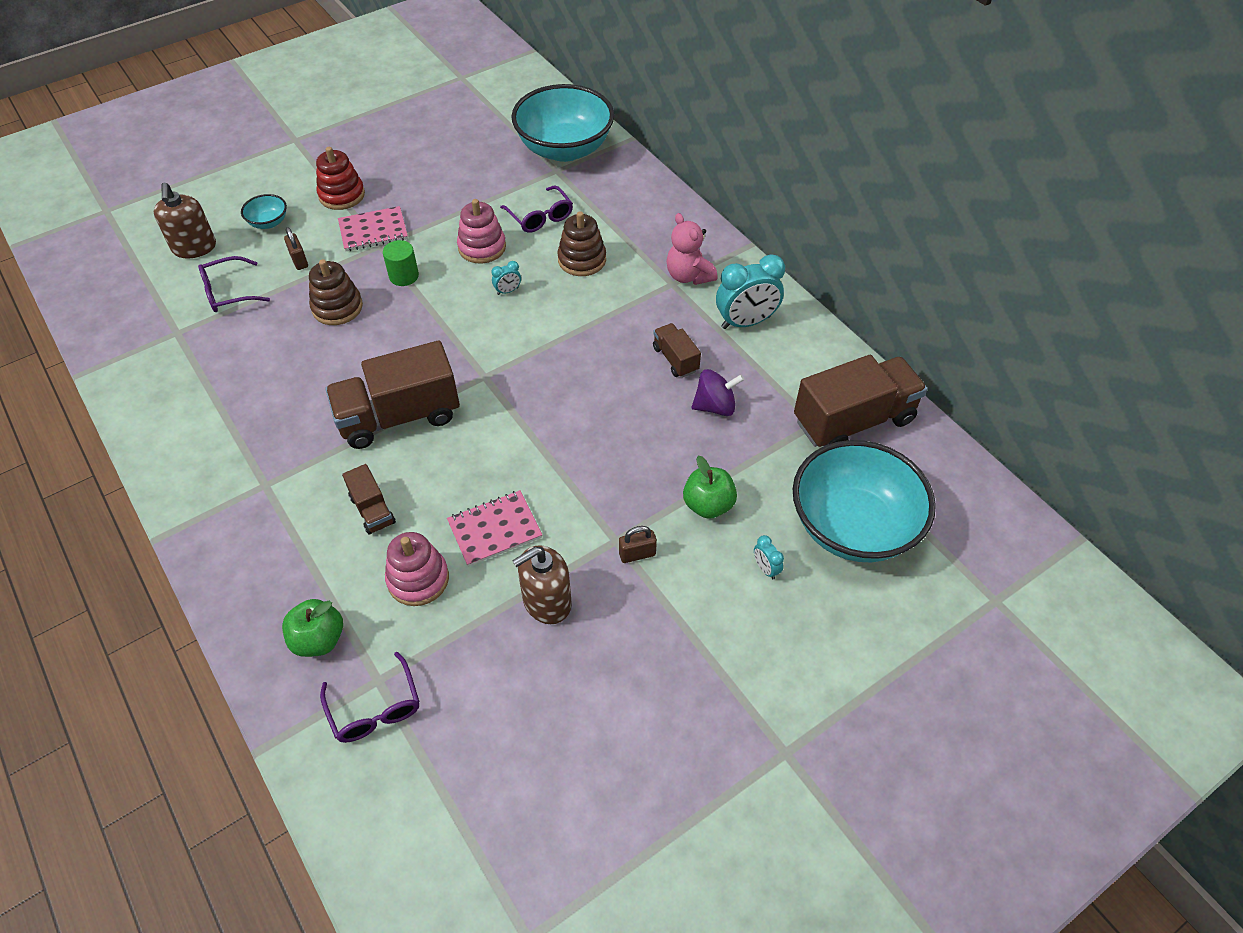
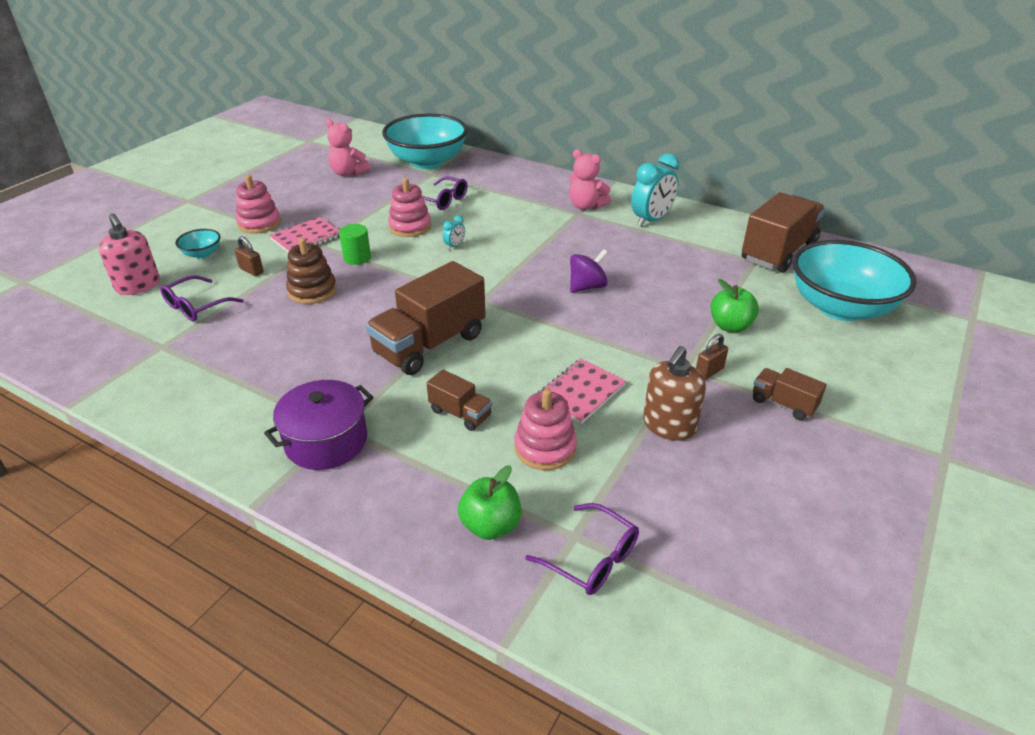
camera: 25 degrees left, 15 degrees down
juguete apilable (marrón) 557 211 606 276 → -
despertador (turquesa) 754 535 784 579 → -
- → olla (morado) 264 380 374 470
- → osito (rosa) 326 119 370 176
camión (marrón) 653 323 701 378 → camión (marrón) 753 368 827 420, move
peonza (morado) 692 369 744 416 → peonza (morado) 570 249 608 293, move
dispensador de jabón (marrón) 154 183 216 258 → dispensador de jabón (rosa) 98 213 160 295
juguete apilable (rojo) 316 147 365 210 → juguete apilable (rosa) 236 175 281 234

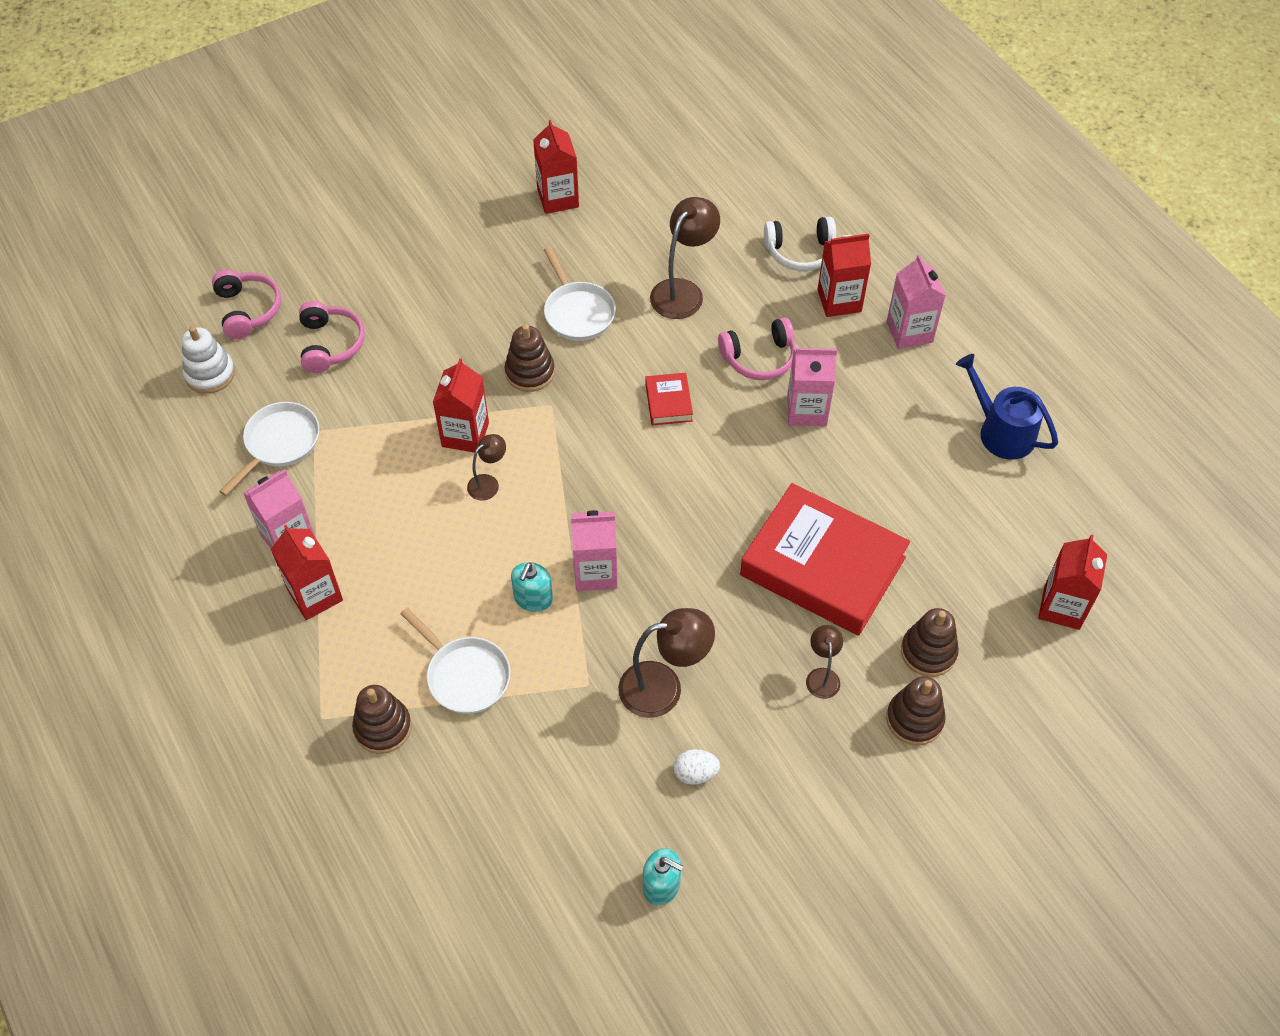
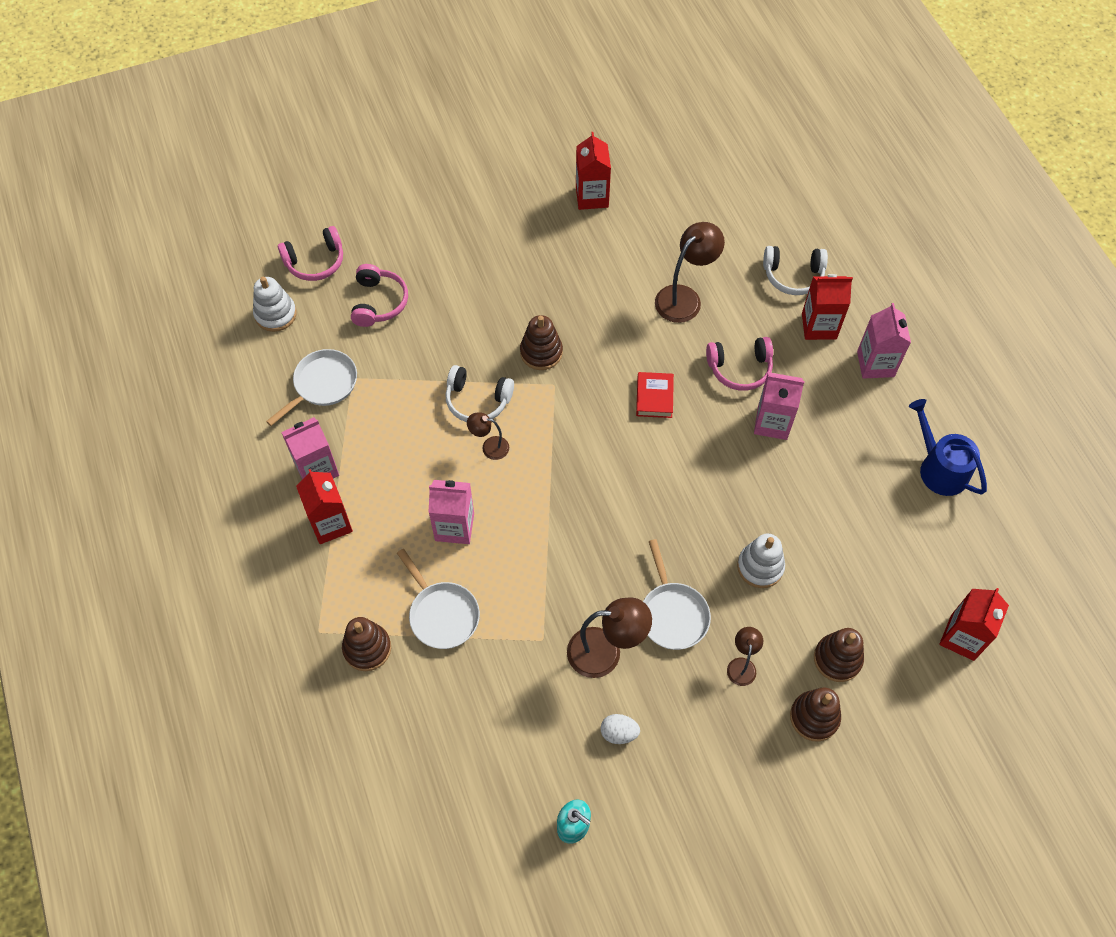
camera: 10 degrees right, 5 degrees up
dispensador de jabón (turquesa) 511 562 553 612 → -
sartén (blanco) 544 247 616 341 → sartén (blanco) 643 539 711 650, move
cartón de leche (rosa) 571 510 618 591 → cartón de leche (rosa) 428 480 474 544, move
cartón de leche (rojo) 433 358 489 453 → auriculares (blanco) 445 365 514 422
libro (rojo) 740 483 910 636 → juguete apilable (blanco) 737 534 785 588
auriculares (rosa) 212 270 281 339 → auriculares (rosa) 278 226 343 281, 75 degrees clockwise
lámpara (marrón) 467 434 506 501 → lámpara (marrón) 467 412 509 460, 135 degrees counterclockwise

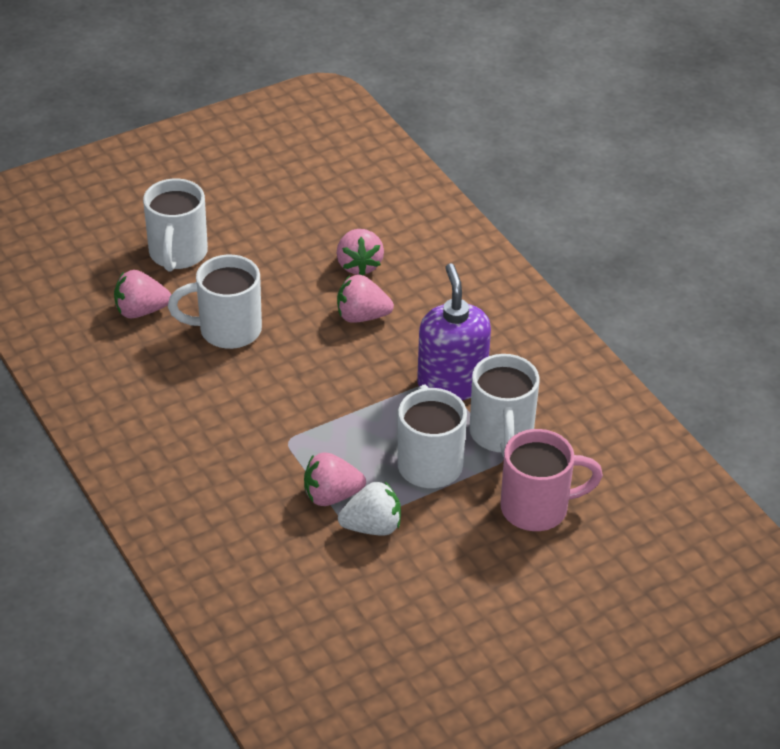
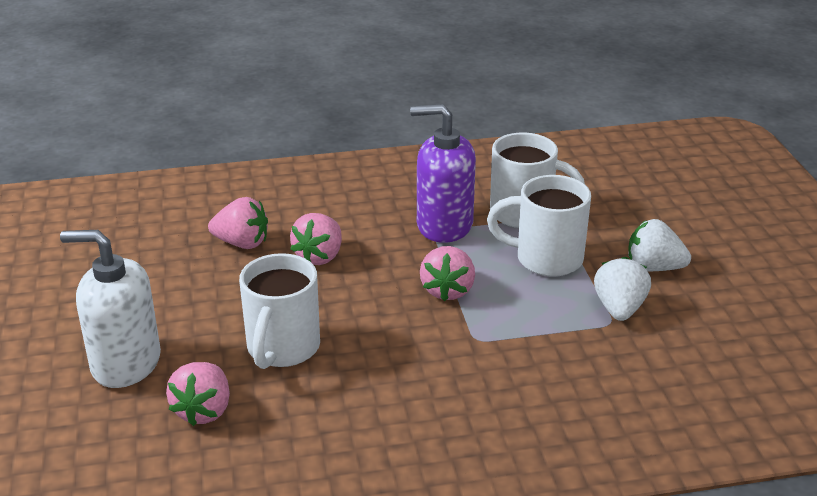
camera: 70 degrees left, 10 degrees down
taza (rosa) 500 429 603 531 → -
- → fresa (blanco) 628 219 691 271
fresa (rosa) 304 452 366 506 → fresa (rosa) 420 246 475 302, move
taza (blanco) 143 179 208 272 → dispensador de jabón (blanco) 60 230 161 388

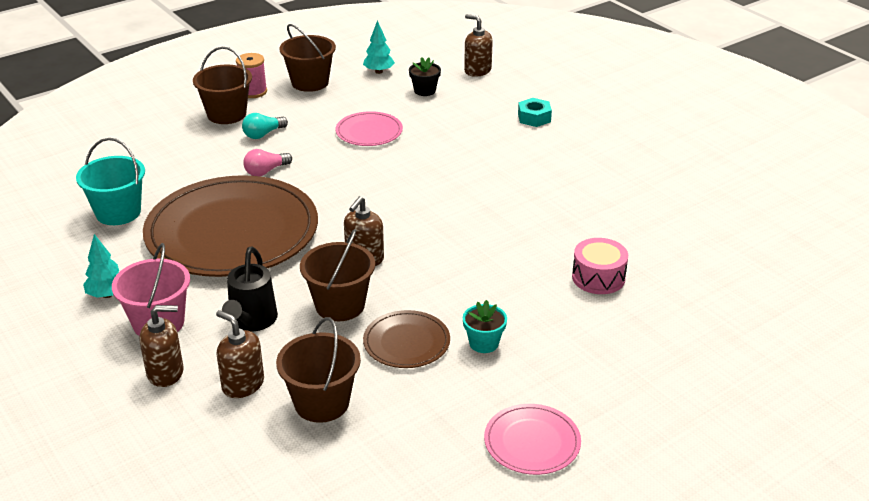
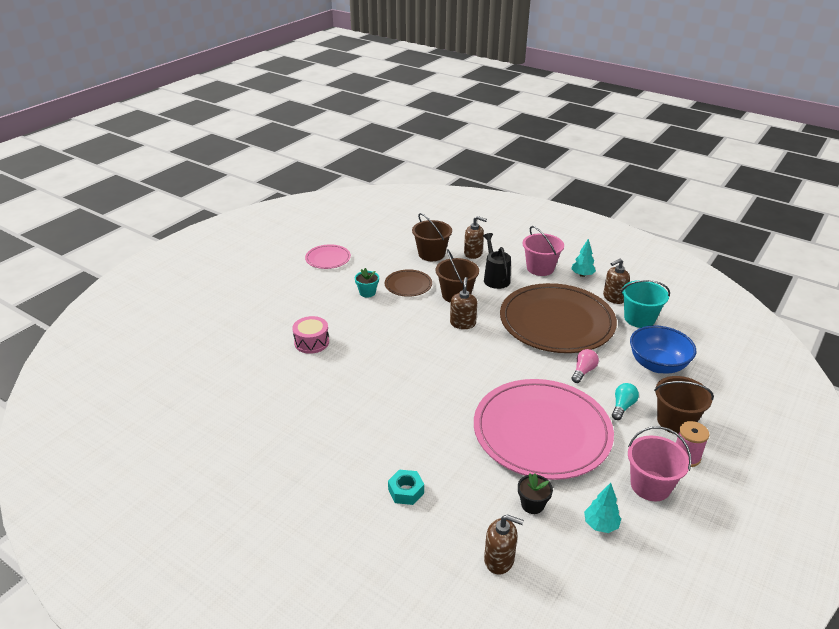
camera: 160 degrees right, 0 degrees up
- → cuenco (azul) 630 325 696 374
dispensador de jabón (marrón) 139 305 184 387 → dispensador de jabón (marrón) 603 259 630 304, move
balde (marrón) 279 24 336 92 → balde (rosa) 628 426 692 501
plato (rosa) 336 111 403 146 → plato (rosa) 474 379 614 480, x2.25

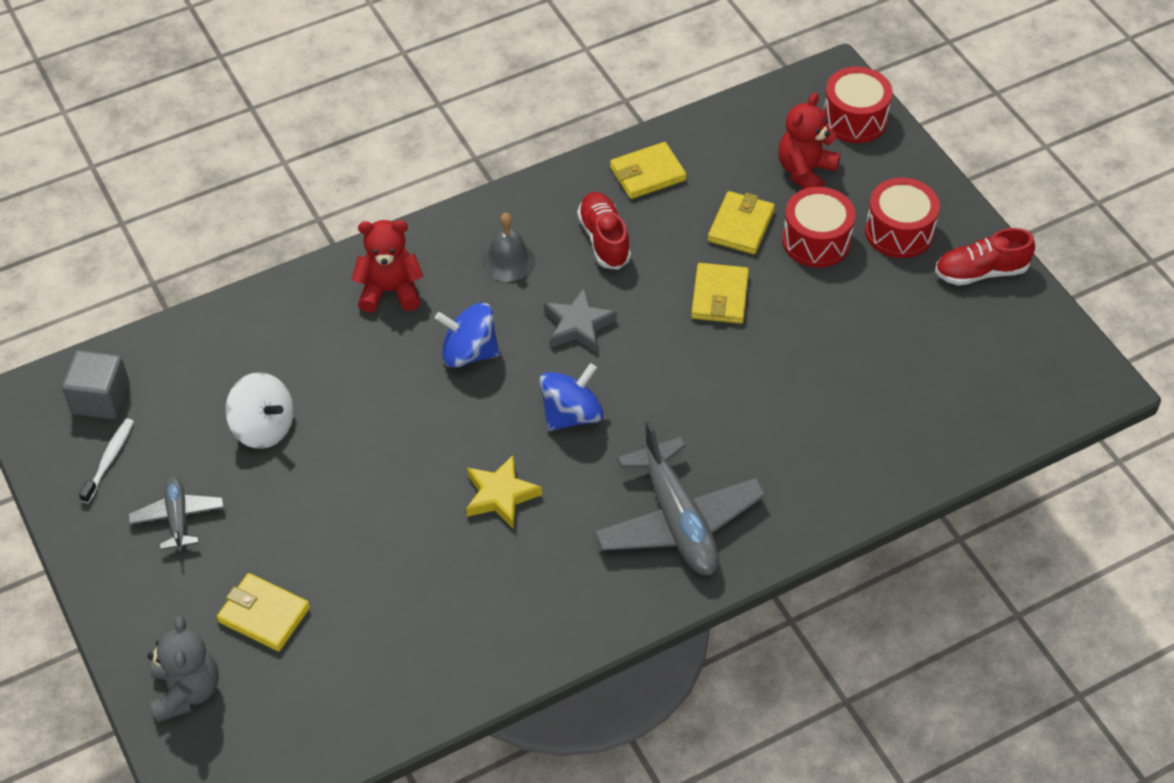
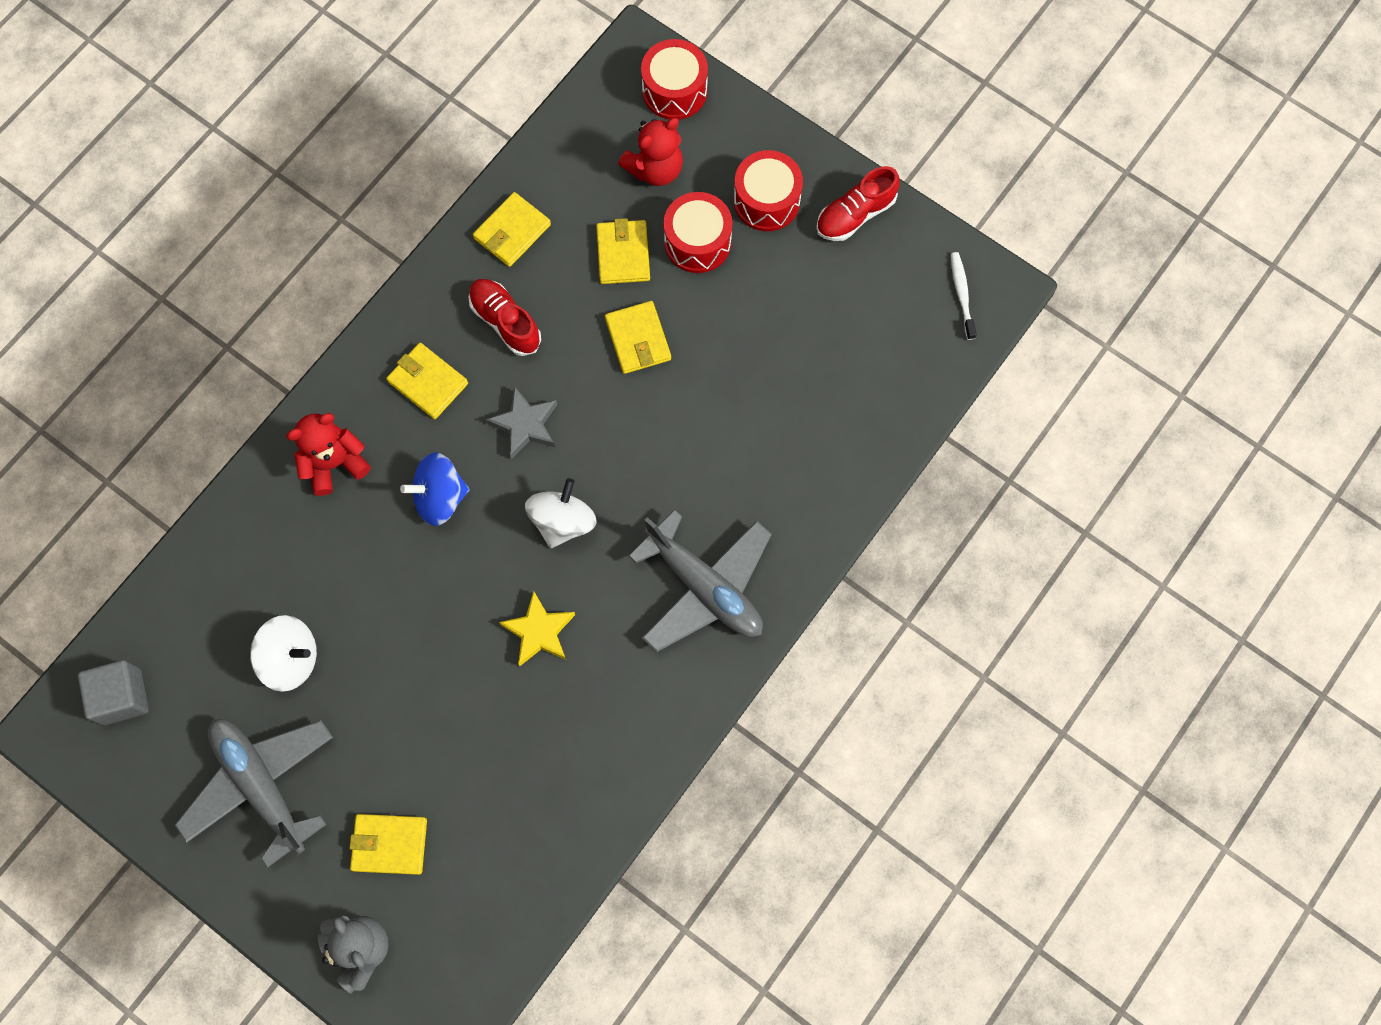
camera: 25 degrees left, 20 degrees up
cepillo de dientes (blanco) 79 418 134 503 → cepillo de dientes (blanco) 951 252 977 340, move
campana (gris) 482 213 535 281 → cartera (amarillo) 386 343 468 419
peonza (azul) 539 363 604 431 → peonza (blanco) 525 478 597 548
osito (rojo) 778 93 841 189 → osito (rojo) 618 118 683 186, 135 degrees counterclockwise
avión (gris) 128 476 224 551 → avión (gris) 175 719 333 867, x1.86

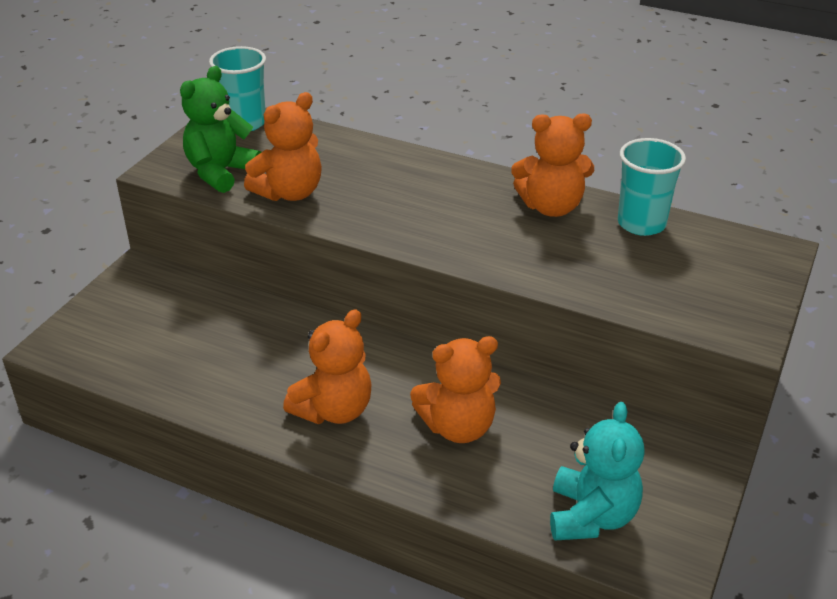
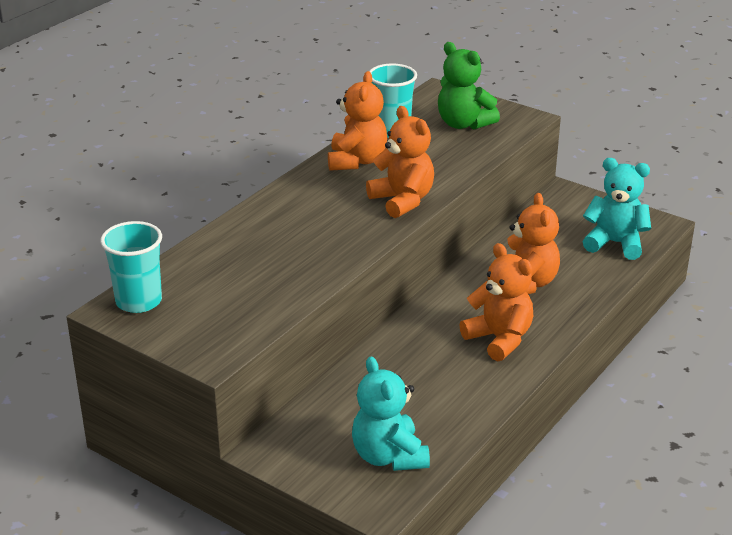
camera: 80 degrees left, 5 degrees down
- → osito (turquesa) 352 356 430 471
osito (verde) 180 66 261 193 → osito (verde) 438 42 500 130, move
osito (naranja) 244 92 322 201 → osito (naranja) 366 106 434 218, move

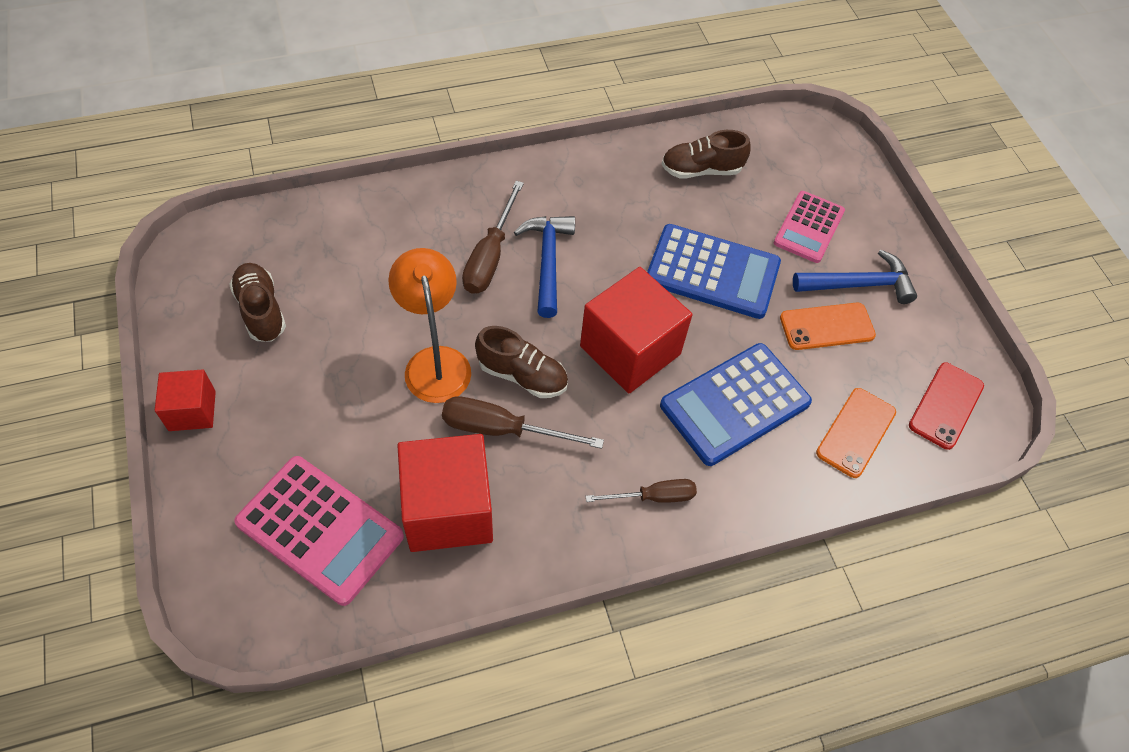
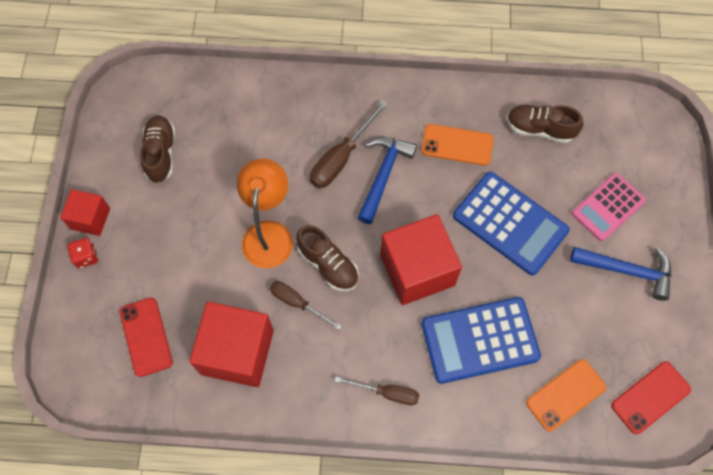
camera: 25 degrees right, 10 degrees up
- → dado (rojo) 67 238 98 268
móvil (naranja) 780 303 876 350 → móvil (naranja) 421 124 494 166, move
calculadora (rosa) 234 456 404 606 → móvil (rojo) 120 297 173 377
destornillador (marrón) 442 396 604 449 → destornillador (marrón) 270 281 342 330, x0.66

